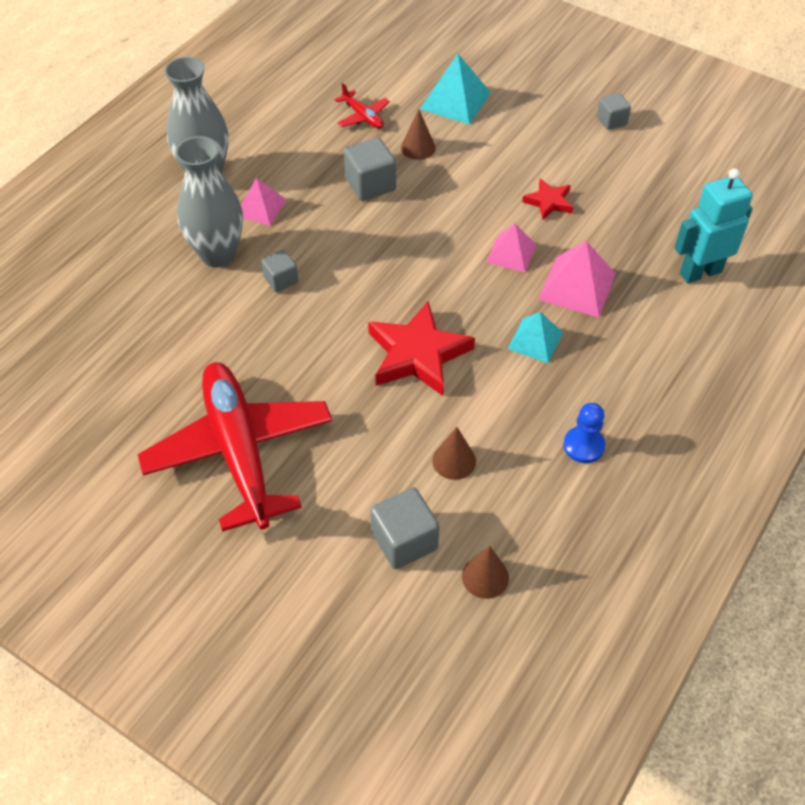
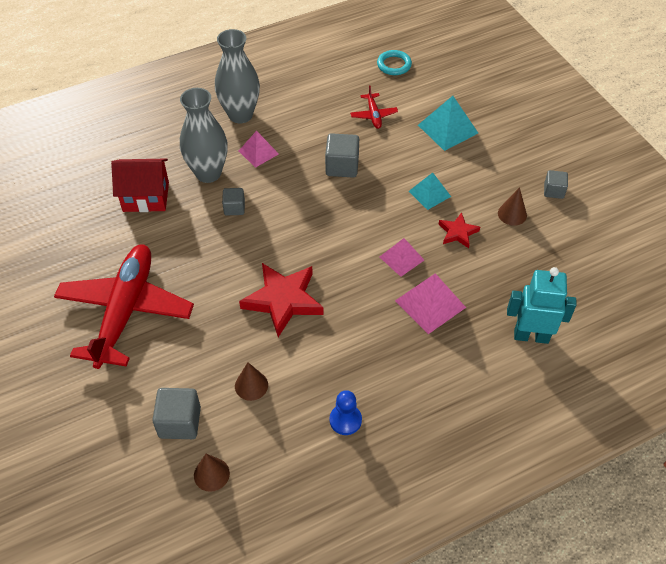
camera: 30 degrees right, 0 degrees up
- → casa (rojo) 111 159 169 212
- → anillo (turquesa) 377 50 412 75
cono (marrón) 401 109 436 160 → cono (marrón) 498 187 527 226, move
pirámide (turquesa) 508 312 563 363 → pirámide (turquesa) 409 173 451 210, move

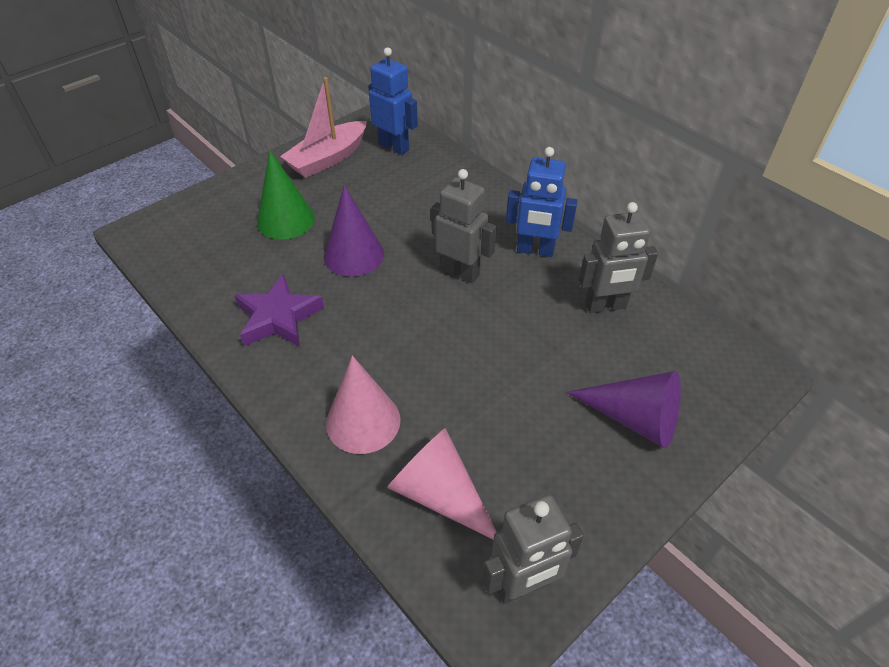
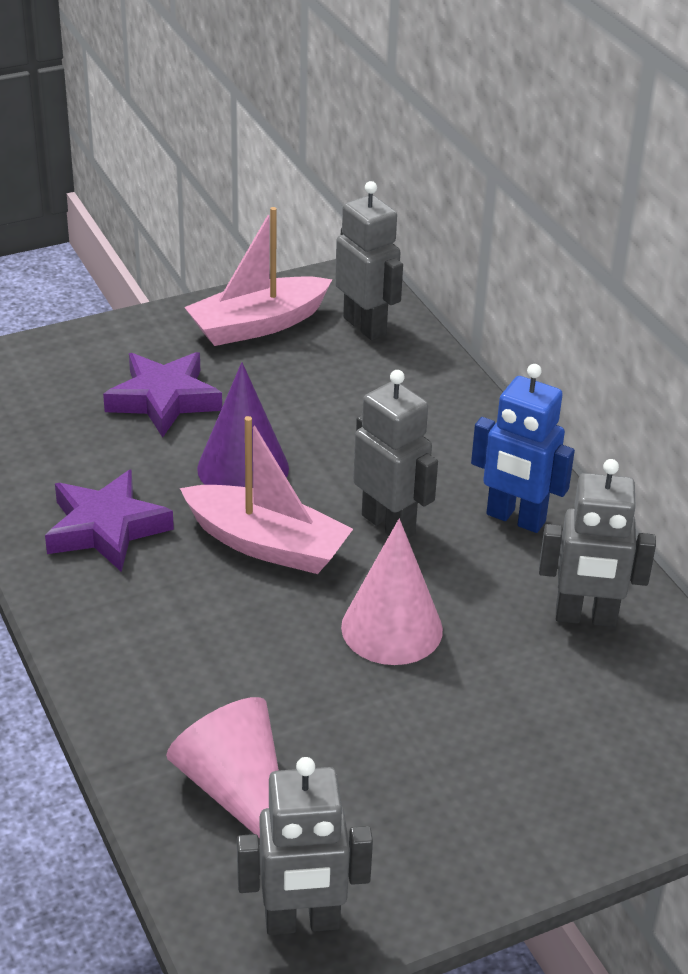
camera: 15 degrees right, 10 degrees down
cono (morado) 566 371 681 448 → -
- → barco (rosa) 180 416 353 574
cono (rosa) 326 355 400 454 → cono (rosa) 341 519 443 665, move
cono (verde) 257 151 315 239 → estrella (morado) 103 352 222 438
robot (azul) 368 47 418 155 → robot (gris) 335 181 403 340

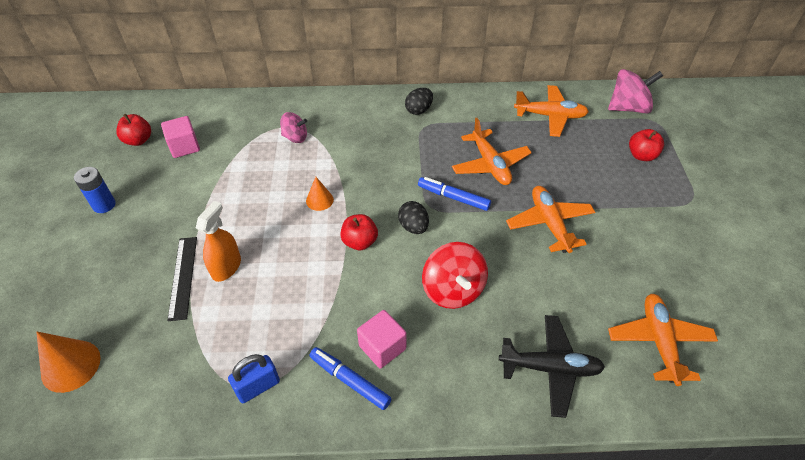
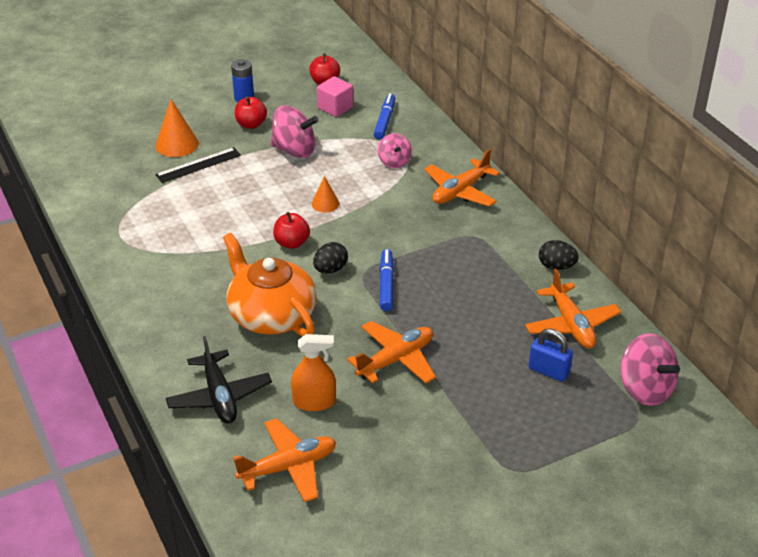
camera: 65 degrees right, 10 degrees down
cubo (rosa) 357 310 407 369 → -
- → peonza (rosa) 271 105 319 158
cono (naranja) 36 332 101 393 → cono (naranja) 155 99 199 157, move
pulverizador (naranja) 196 201 241 282 → pulverizador (naranja) 291 334 336 411, move
candado (azul) 228 354 280 403 → candado (azul) 529 329 573 382, move
rotulador (azul) 309 347 392 410 → rotulador (azul) 374 93 395 140, move
huevo (negro) 405 88 433 115 → huevo (negro) 539 240 579 270, move
avión (naranja) 452 118 532 185 → avión (naranja) 424 149 500 207, move
manzana (rojo) 629 129 664 161 → manzana (rojo) 235 97 267 129, move
peonza (rojo) 422 242 488 309 → tetera (naranja) 223 233 317 336

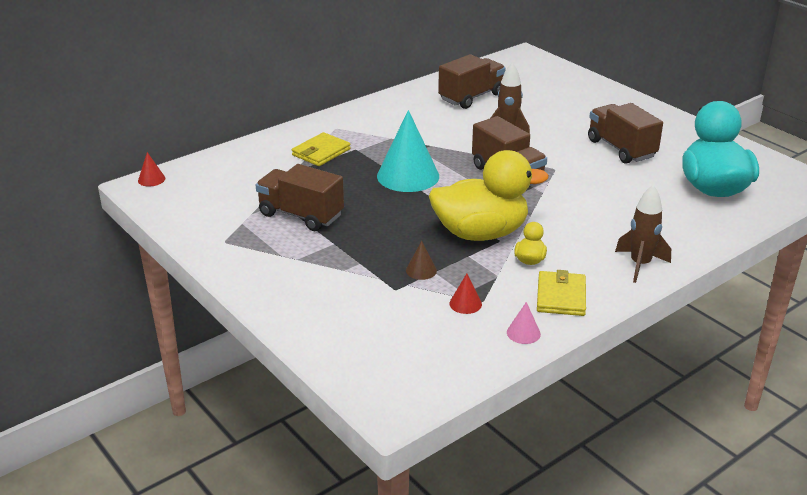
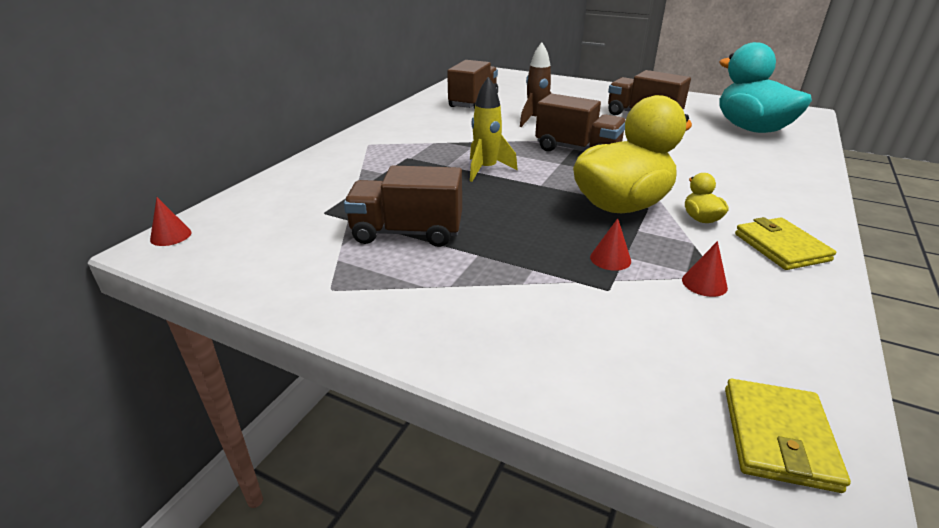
camera: 25 degrees left, 0 degrees up
cono (rosa) 507 302 541 344 → -
cohete (marrón) 615 185 671 283 → -
cartera (amarillo) 292 132 351 166 → cartera (amarillo) 725 379 851 493, move
cono (turquesa) 377 110 439 192 → cohete (amarillo) 470 77 518 182
cono (marrón) 406 241 437 280 → cono (rojo) 590 218 631 271

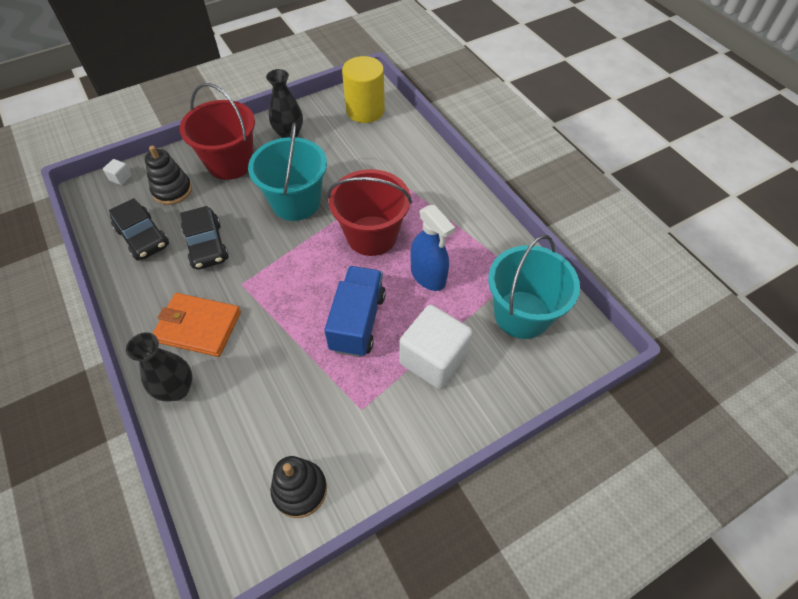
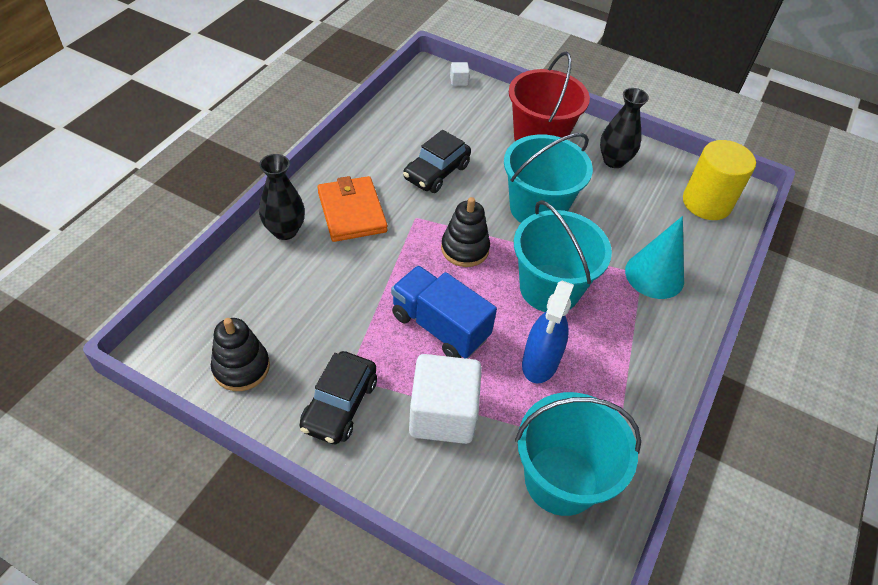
camera: 55 degrees right, 5 degrees down
- → cono (turquesa) 625 216 684 299
coche (negro) 109 198 169 260 → coche (negro) 300 351 377 444, move
juguete apilable (negro) 145 146 192 205 → juguete apilable (negro) 441 197 490 267, move
balde (rojo) 327 169 412 256 → balde (turquesa) 514 200 612 312
camión (azul) 324 266 386 357 → camión (azul) 391 266 497 359, 120 degrees counterclockwise

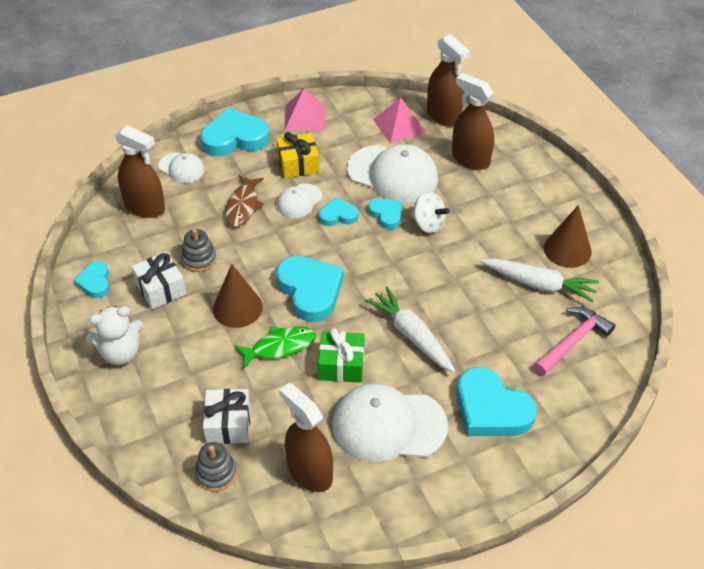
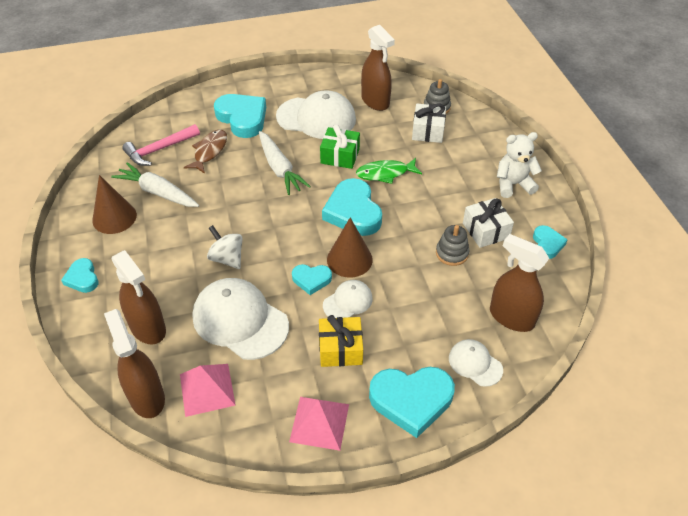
camera: 170 degrees left, 0 degrees up
cono (marrón) 213 264 263 328 → cono (marrón) 327 217 373 278, move
pez (marrón) 225 175 264 227 → pez (marrón) 184 130 227 174, move
corazón (turquesa) 368 198 402 229 → corazón (turquesa) 61 258 98 293, move

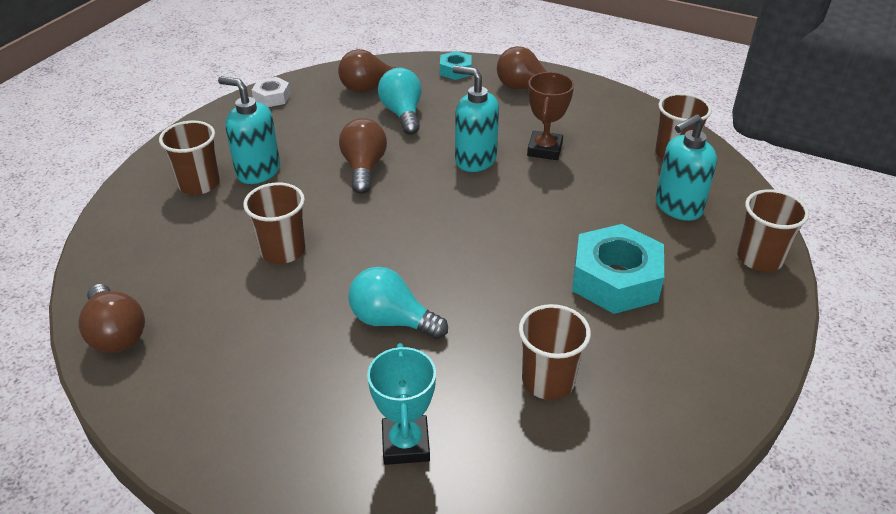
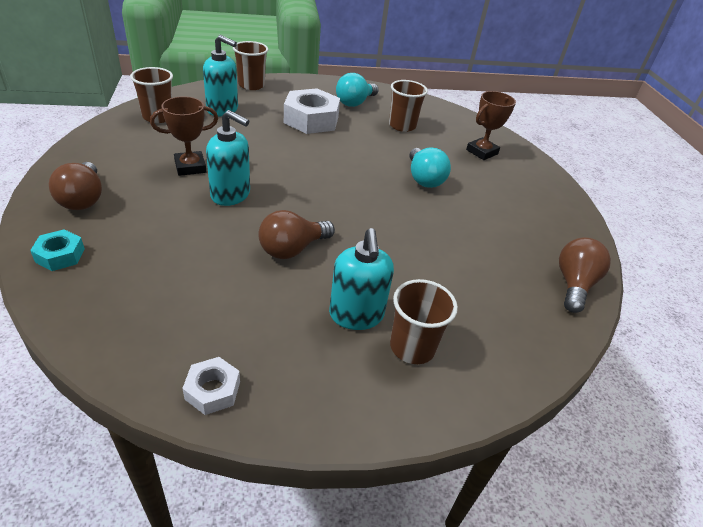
camera: 130 degrees left, 0 degrees up
vaso (marrón) 243 183 305 264 → -
bombilla (marrón) 338 49 409 93 → -
bombilla (turquesa) 378 68 422 135 → bombilla (turquesa) 336 73 379 107, move
trofeo (turquesa) 367 343 436 465 → trofeo (marrón) 466 91 516 160
tuerca (turquesa) 572 224 664 314 → tuerca (blanco) 284 88 340 134
dispensador de jabón (turquesa) 453 65 499 172 → dispensador de jabón (turquesa) 206 110 250 206, 60 degrees counterclockwise

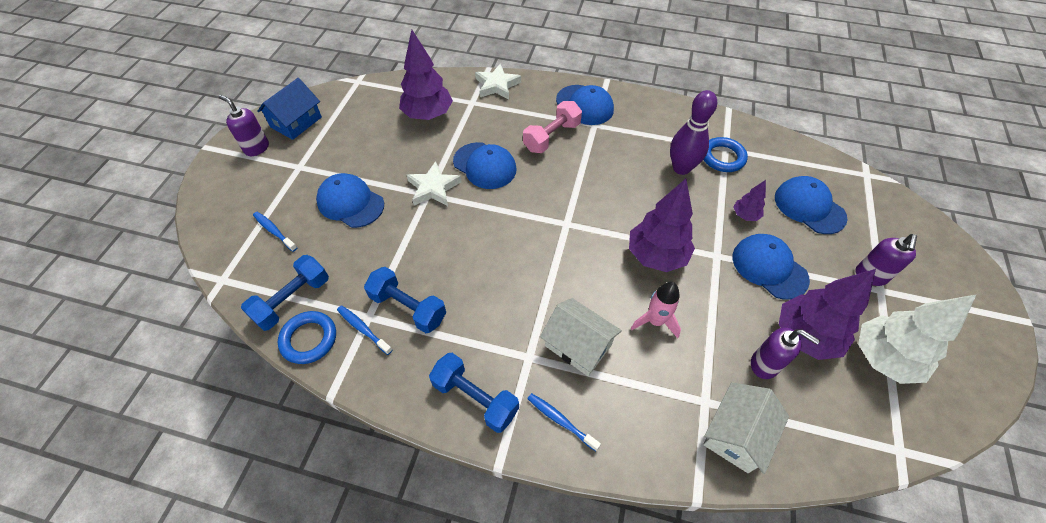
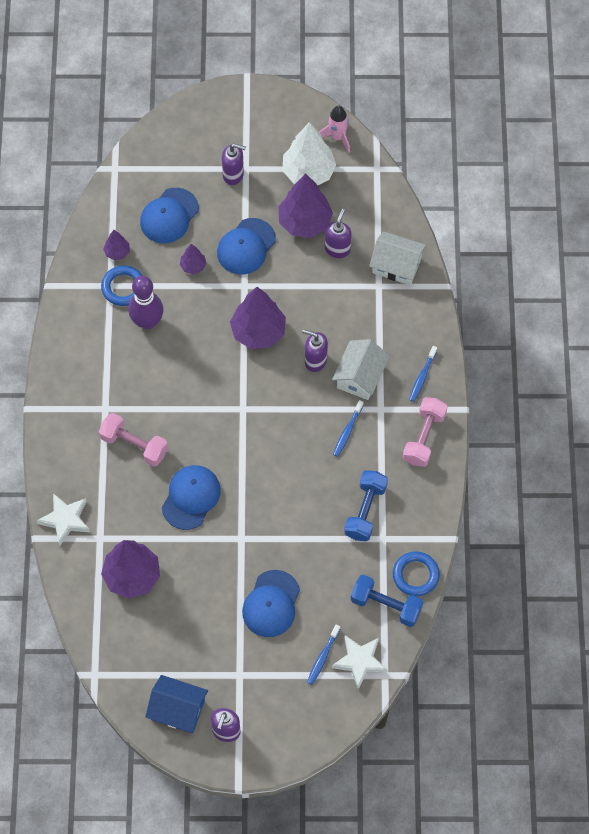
camera: 105 degrees left, 10 degrees up
gorra (azul) 556 85 614 125 → -
- → árbol (morado) 103 230 130 260
- → dispensador de jabón (morado) 302 329 328 372
cepillo de dientes (azul) 337 305 392 355 → cepillo de dientes (azul) 333 400 364 457, move
estrella (blanco) 407 161 461 206 → estrella (blanco) 332 635 388 689, move
cohete (rosa) 631 282 681 338 → cohete (rosa) 319 106 350 153, move
mancuerna (azul) 429 353 519 433 → mancuerna (rosa) 403 397 447 467

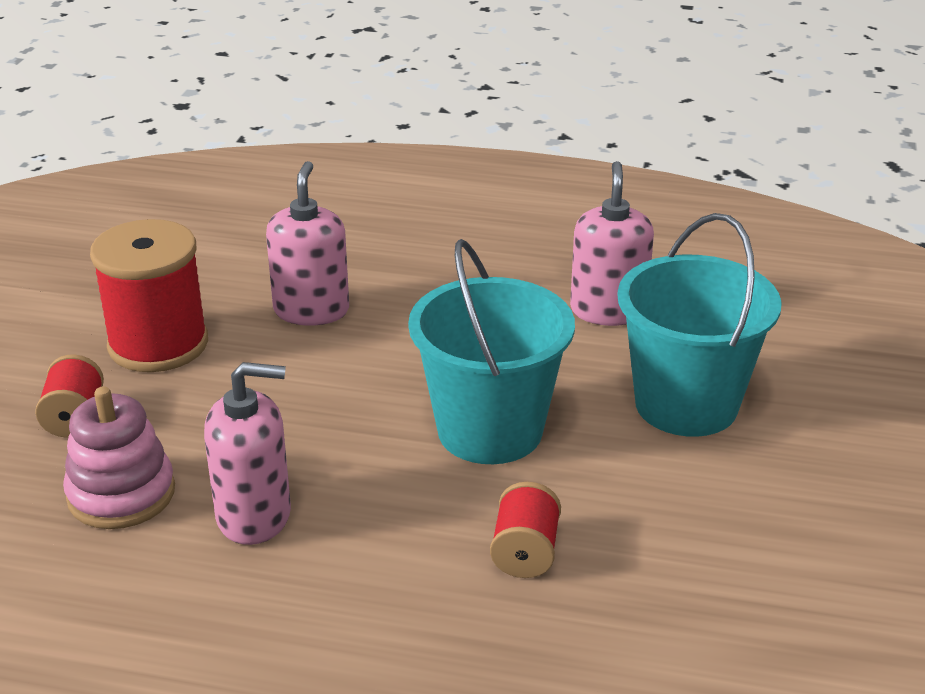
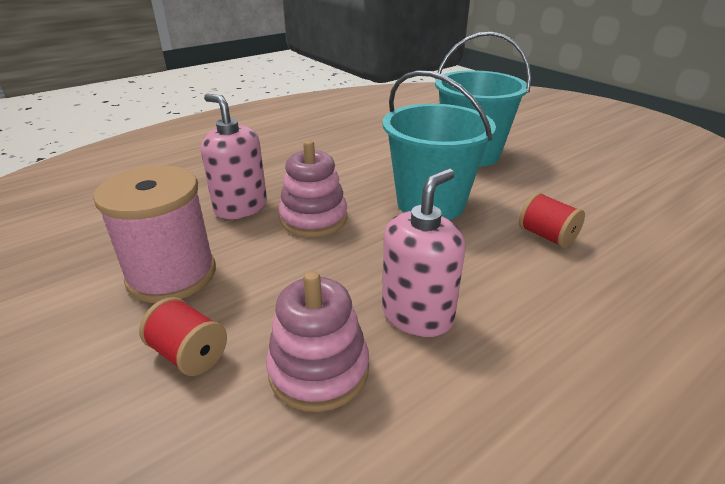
camera: 50 degrees left, 0 degrees up
dispensador de jabón (rosa) 570 161 654 326 → -
- → juguete apilable (rosa) 279 140 347 237
carrete (rojo) 90 219 208 372 → carrete (rosa) 93 165 216 303

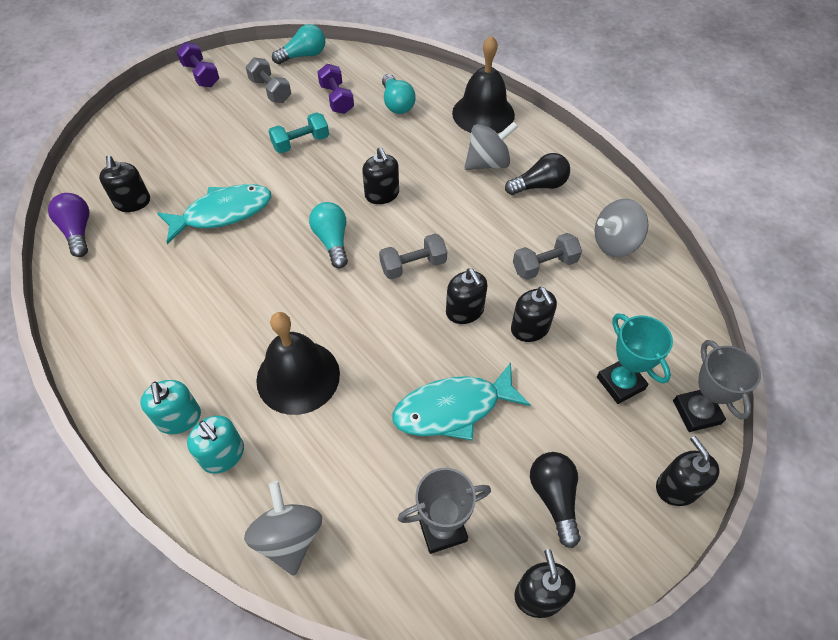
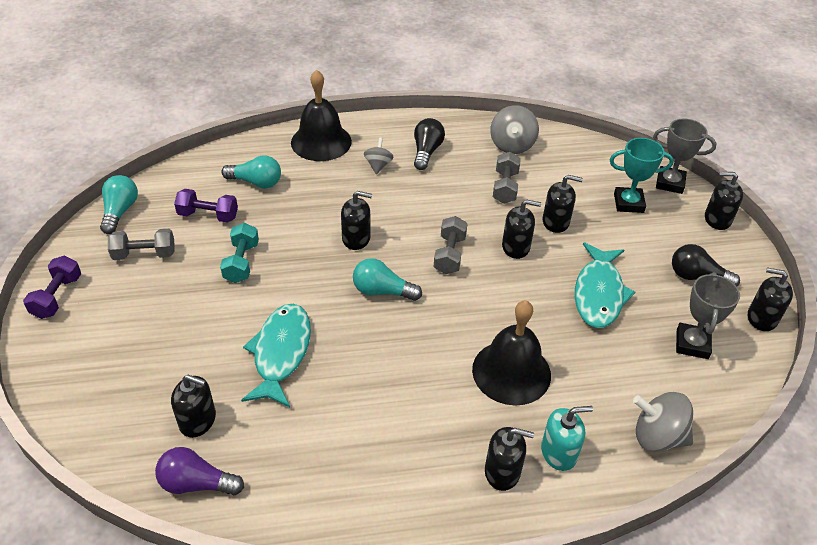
camera: 60 degrees left, 10 degrees down
dispensador de jabón (turquesa) 140 380 201 434 → dispensador de jabón (negro) 485 427 534 491
mancuerna (morado) 176 42 219 87 → mancuerna (morado) 23 256 81 319, 75 degrees counterclockwise
peonza (gris) 464 121 518 170 → peonza (gris) 364 138 394 174, x0.61

